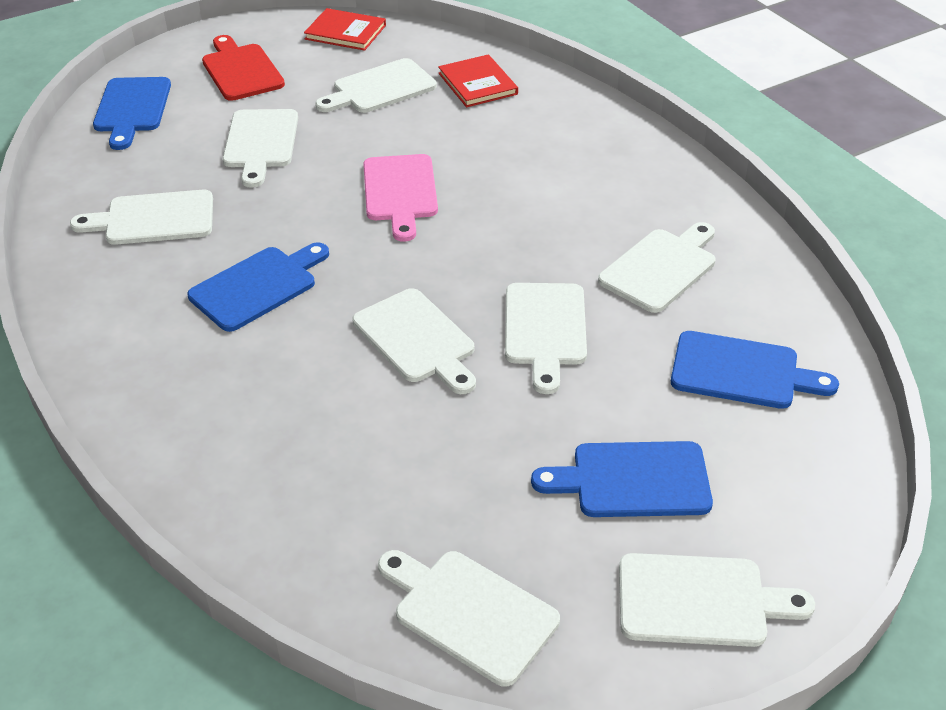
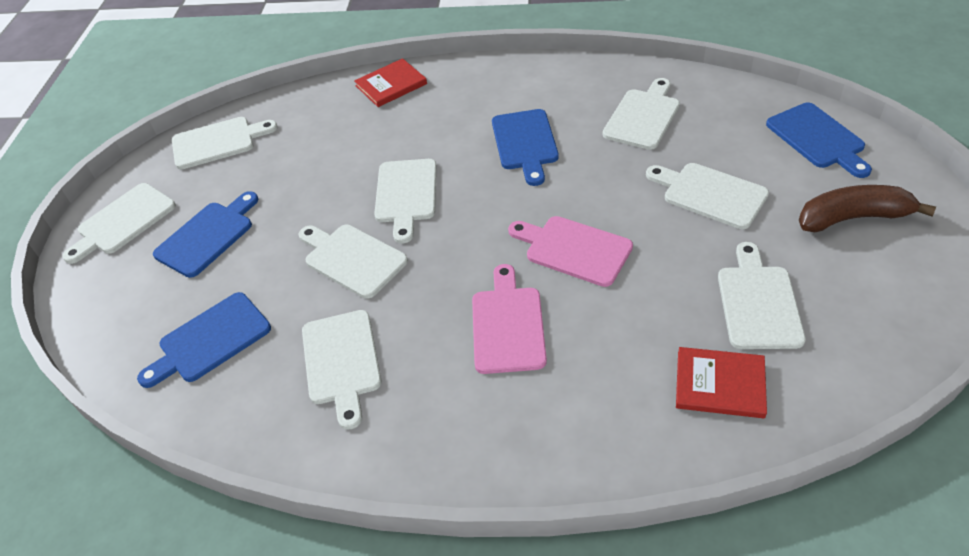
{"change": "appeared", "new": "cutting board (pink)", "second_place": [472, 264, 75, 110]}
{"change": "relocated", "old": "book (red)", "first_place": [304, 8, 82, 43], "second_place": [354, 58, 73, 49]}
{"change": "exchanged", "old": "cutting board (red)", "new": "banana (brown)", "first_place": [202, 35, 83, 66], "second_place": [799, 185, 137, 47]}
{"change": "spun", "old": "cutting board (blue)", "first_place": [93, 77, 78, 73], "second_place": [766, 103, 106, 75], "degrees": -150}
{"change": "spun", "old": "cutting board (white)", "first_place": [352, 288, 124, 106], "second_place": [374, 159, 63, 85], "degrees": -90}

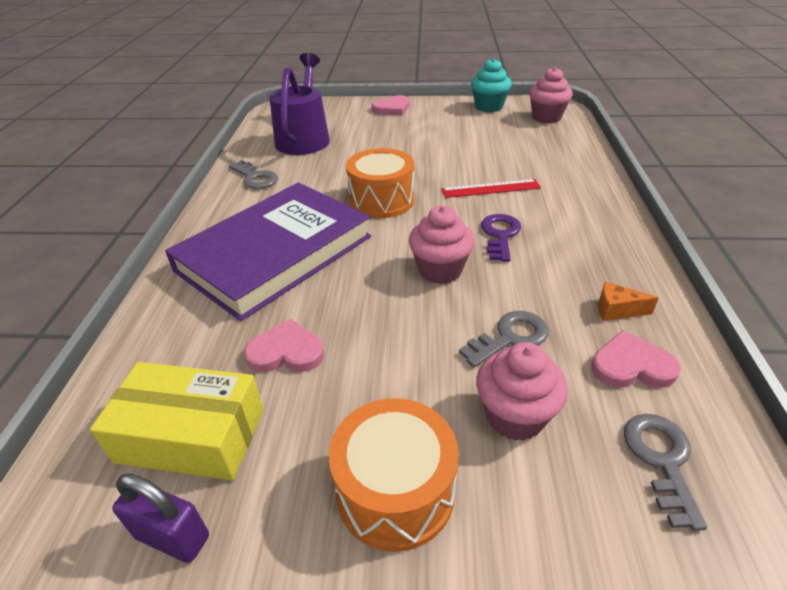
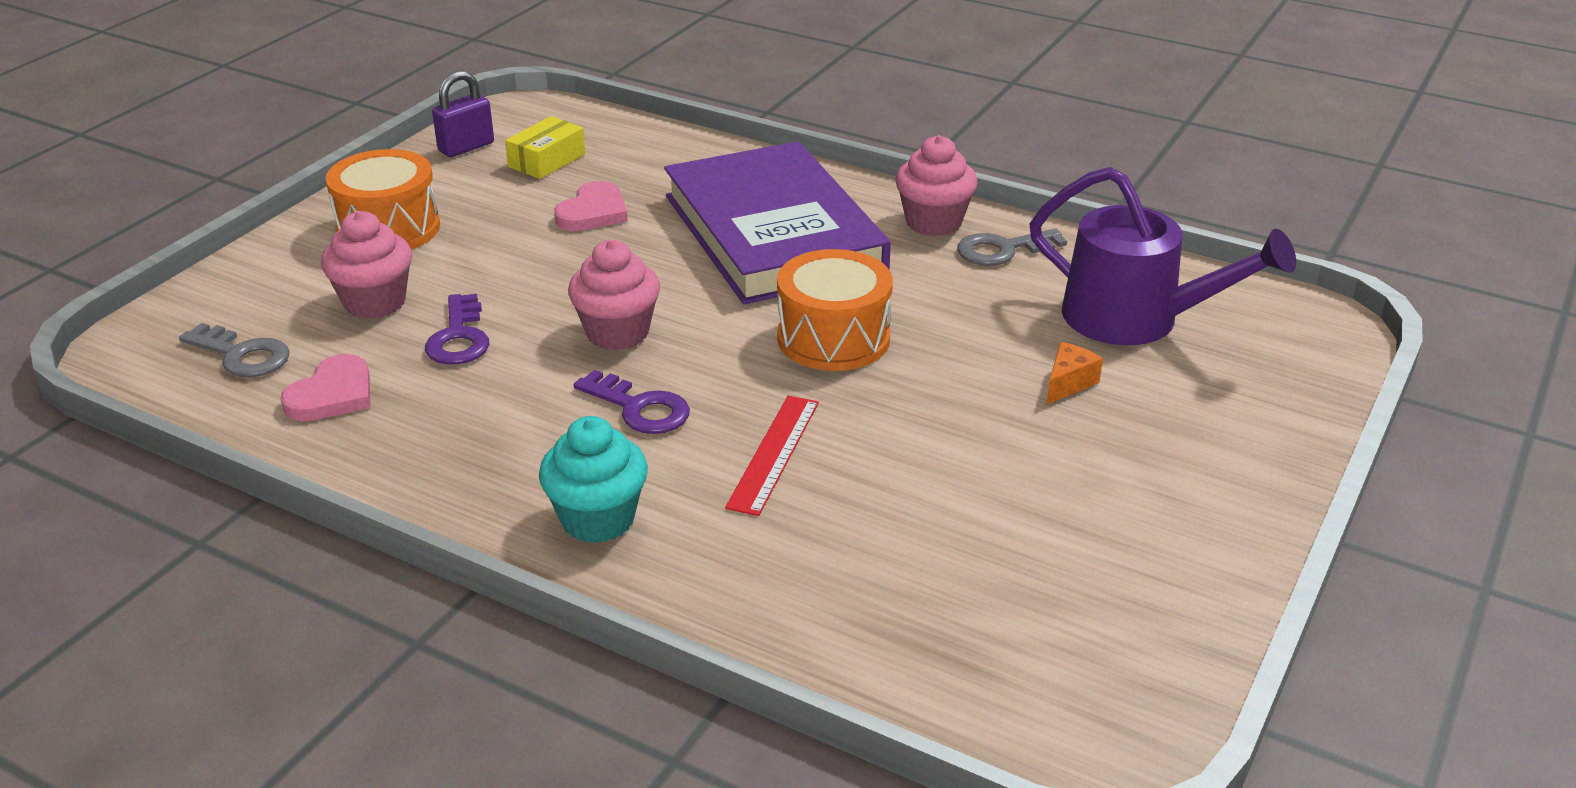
{"change": "missing", "old": "heart (pink)", "first_place": [371, 95, 39, 20]}
{"change": "relocated", "old": "cupcake (turquoise)", "first_place": [471, 58, 41, 54], "second_place": [539, 416, 109, 127]}
{"change": "relocated", "old": "cupcake (pink)", "first_place": [529, 67, 44, 56], "second_place": [895, 135, 83, 101]}
{"change": "relocated", "old": "cheese (orange)", "first_place": [598, 282, 61, 39], "second_place": [1046, 342, 57, 63]}
{"change": "colour", "old": "key (grey)", "new": "key (purple)", "first_place": [459, 311, 90, 56], "second_place": [425, 294, 64, 71]}
{"change": "size", "old": "box (yellow)", "first_place": [90, 362, 174, 118], "second_place": [505, 116, 80, 63], "factor": 0.61}

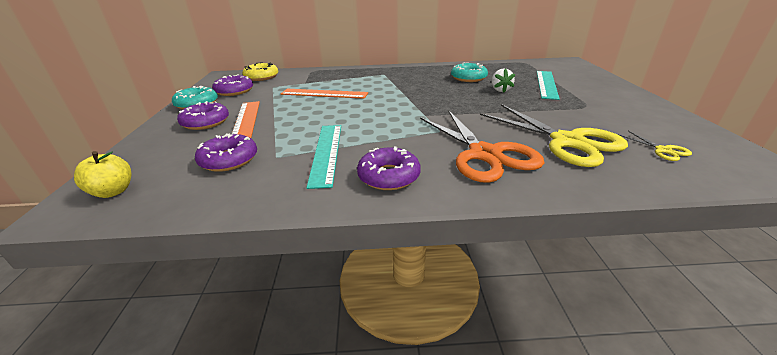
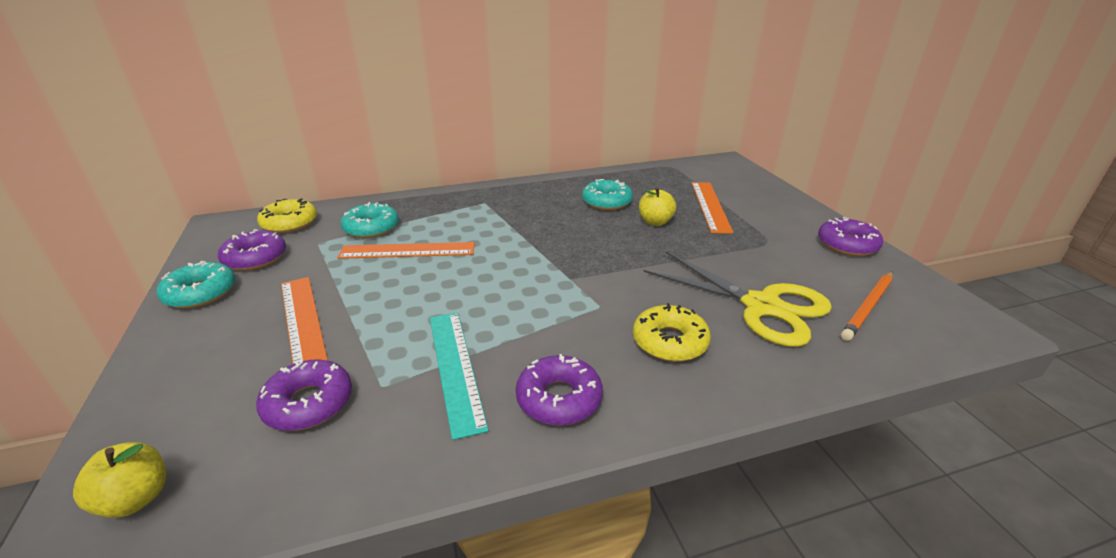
{"change": "appeared", "new": "donut (turquoise)", "second_place": [341, 202, 58, 36]}
{"change": "relocated", "old": "donut (purple)", "first_place": [177, 101, 52, 29], "second_place": [818, 217, 65, 39]}
{"change": "exchanged", "old": "scissors (orange)", "new": "donut (yellow)", "first_place": [420, 111, 125, 72], "second_place": [633, 303, 78, 59]}
{"change": "exchanged", "old": "strawberry (white)", "new": "apple (yellow)", "first_place": [491, 68, 24, 24], "second_place": [639, 187, 37, 39]}
{"change": "exchanged", "old": "scissors (yellow)", "new": "pencil (orange)", "first_place": [619, 131, 73, 30], "second_place": [841, 272, 52, 69]}
{"change": "colour", "old": "ruler (turquoise)", "new": "ruler (orange)", "first_place": [537, 71, 23, 29], "second_place": [692, 182, 41, 52]}

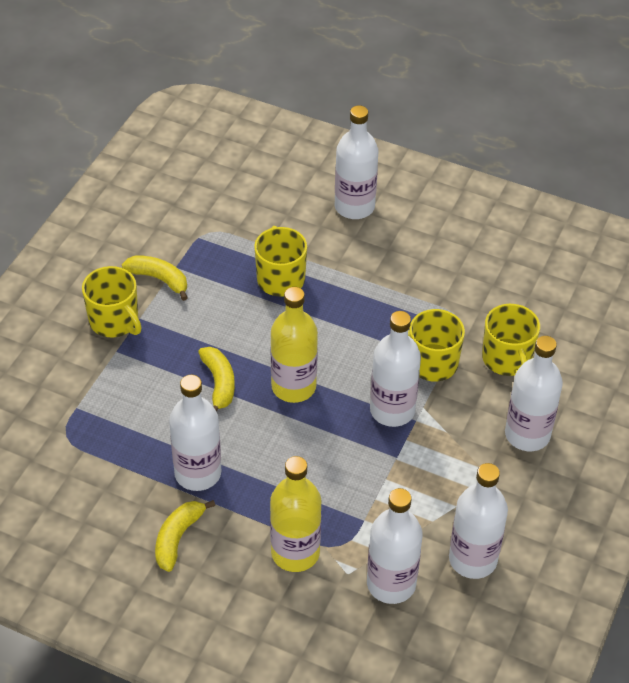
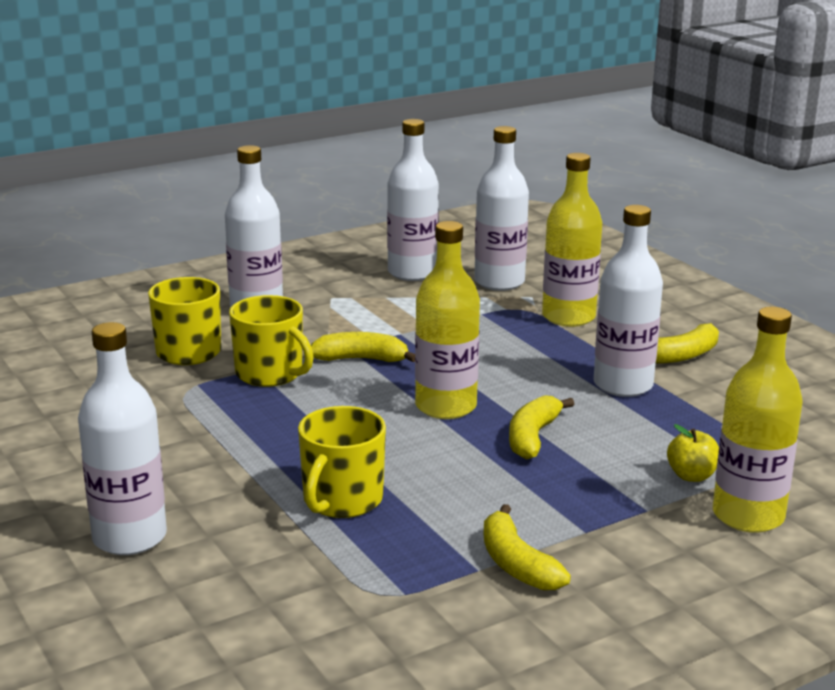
{"change": "missing", "old": "mug (yellow)", "first_place": [82, 266, 60, 71]}
{"change": "appeared", "new": "apple (yellow)", "second_place": [667, 424, 52, 58]}
{"change": "appeared", "new": "bottle (yellow)", "second_place": [713, 307, 89, 226]}
{"change": "exchanged", "old": "bottle (white)", "new": "banana (yellow)", "first_place": [370, 311, 51, 116], "second_place": [311, 332, 104, 30]}

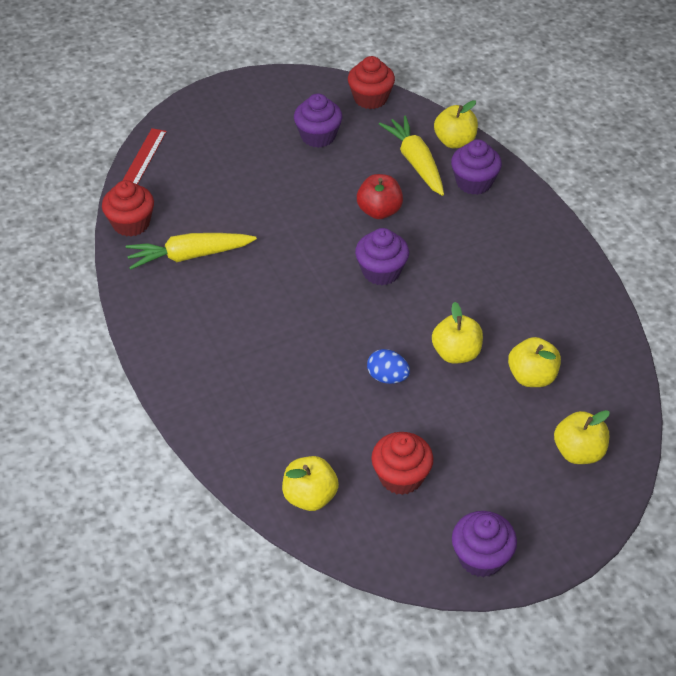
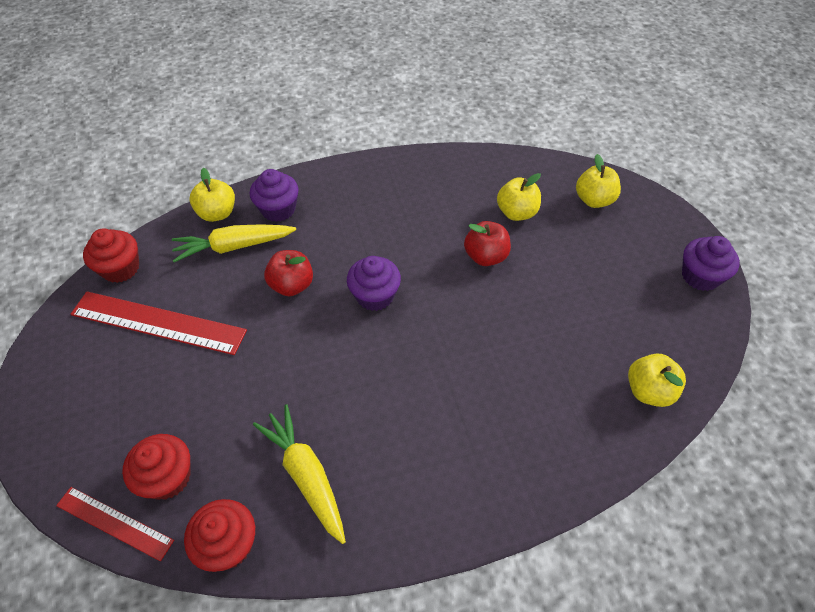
{"change": "missing", "old": "egg (blue)", "first_place": [367, 349, 43, 35]}
{"change": "relocated", "old": "cupcake (red)", "first_place": [371, 432, 62, 63], "second_place": [122, 434, 69, 66]}
{"change": "exchanged", "old": "cupcake (purple)", "new": "ruler (red)", "first_place": [294, 93, 48, 55], "second_place": [70, 291, 177, 64]}
{"change": "colour", "old": "apple (yellow)", "new": "apple (red)", "first_place": [432, 302, 51, 62], "second_place": [464, 221, 47, 45]}
{"change": "spun", "old": "carrot (yellow)", "first_place": [126, 233, 131, 37], "second_place": [253, 404, 93, 140], "degrees": 150}

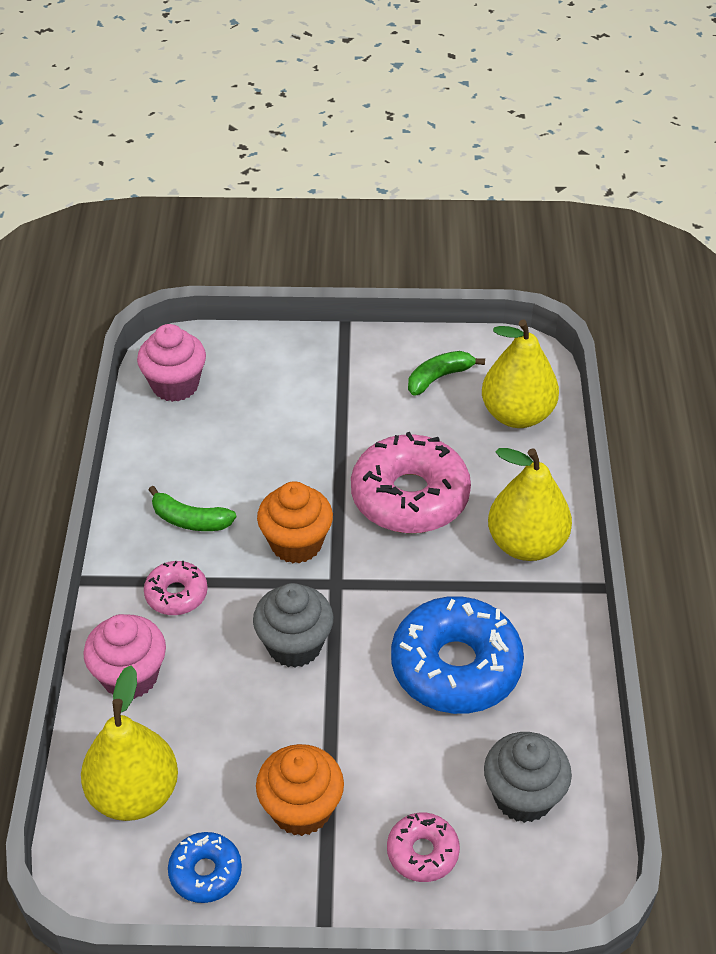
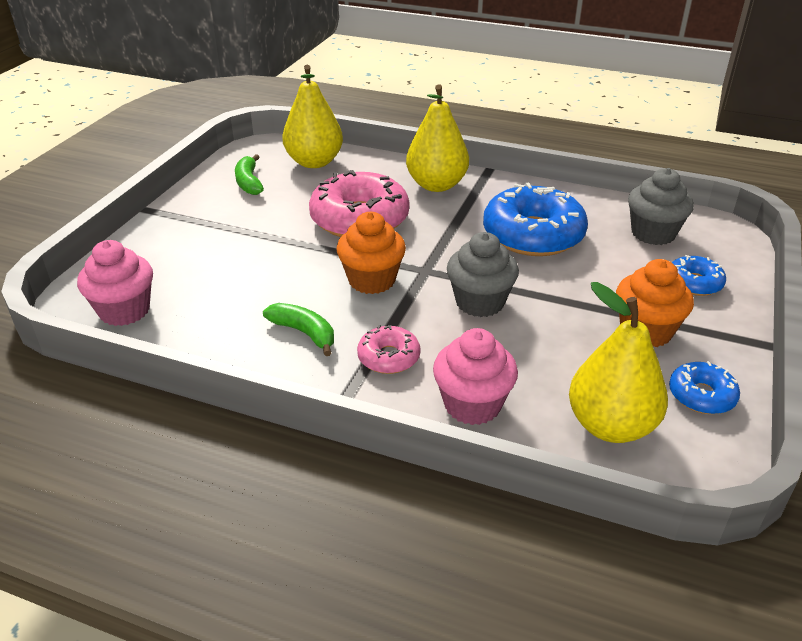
{"change": "colour", "old": "donut (pink)", "new": "donut (blue)", "first_place": [387, 813, 73, 69], "second_place": [672, 255, 54, 41]}
{"change": "spun", "old": "banana (green)", "first_place": [149, 486, 87, 45], "second_place": [263, 303, 71, 53], "degrees": -90}

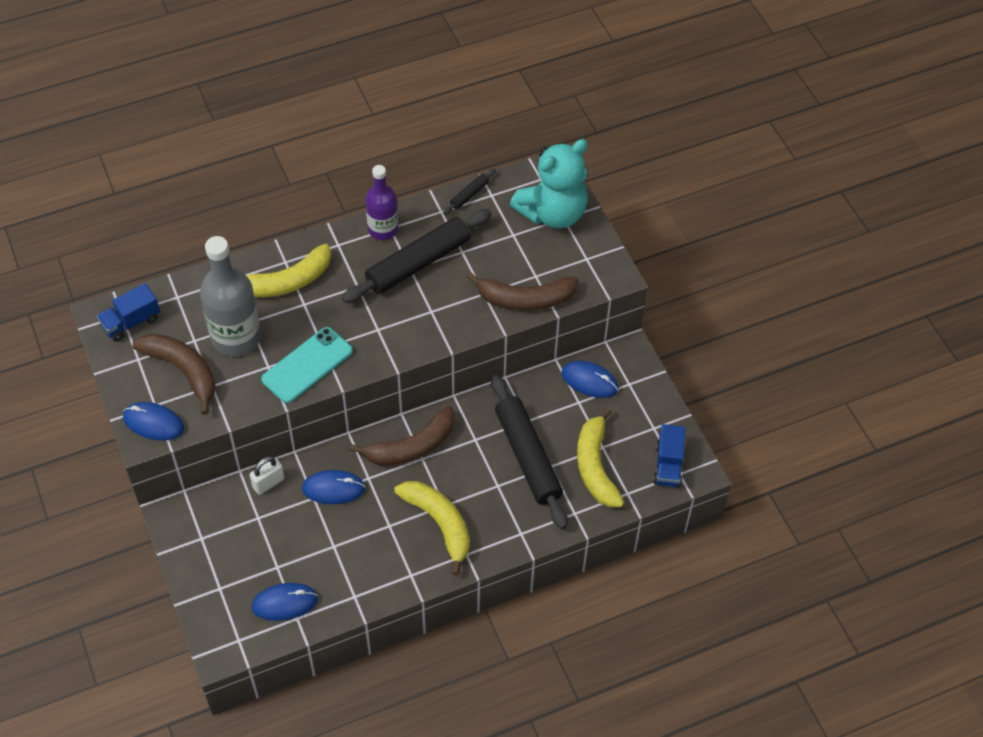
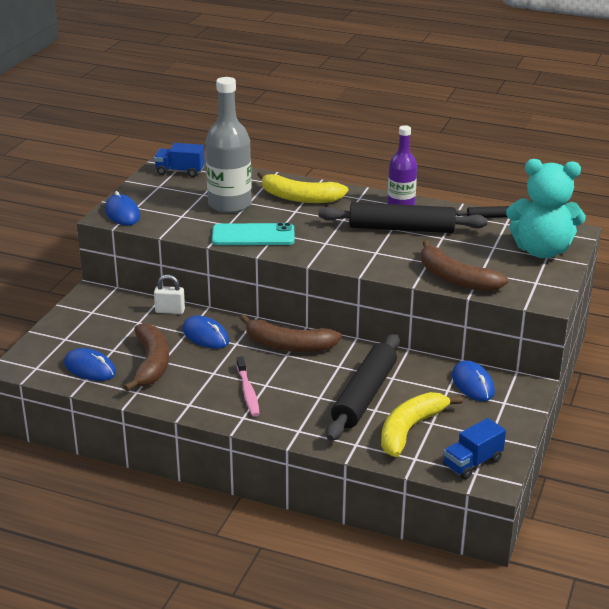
{"change": "relocated", "old": "banana (brown)", "first_place": [132, 334, 84, 81], "second_place": [124, 323, 45, 69]}
{"change": "exchanged", "old": "banana (yellow)", "new": "toothbrush (pink)", "first_place": [394, 481, 76, 95], "second_place": [236, 356, 24, 61]}

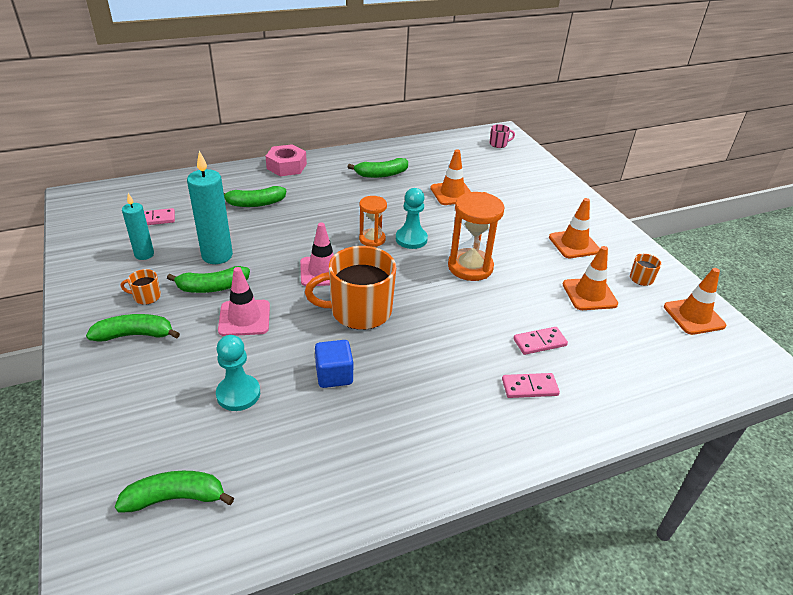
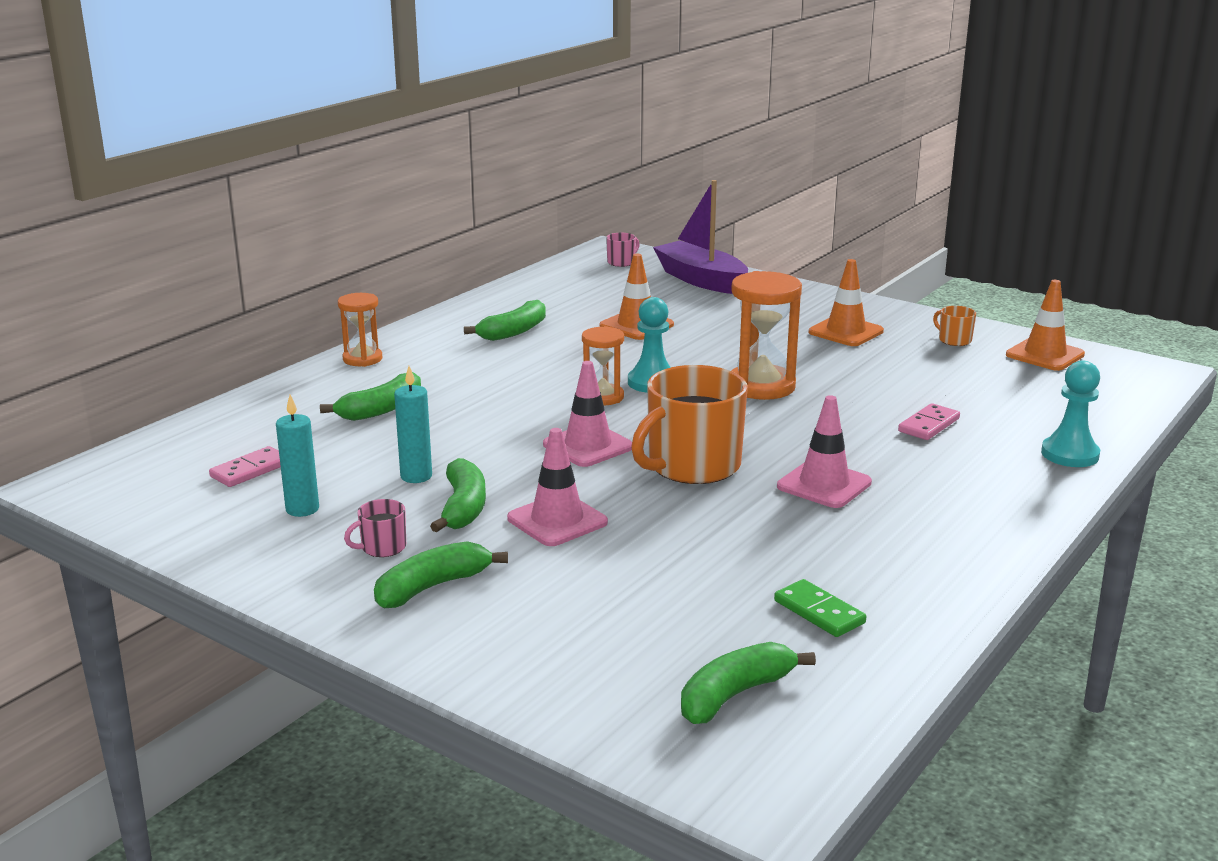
{"change": "missing", "old": "cube (blue)", "first_place": [315, 340, 38, 48]}
{"change": "missing", "old": "domino (pink)", "first_place": [502, 373, 58, 25]}
{"change": "missing", "old": "traffic cone (orange)", "first_place": [563, 246, 55, 64]}
{"change": "appeared", "new": "boat (purple)", "second_place": [653, 180, 95, 114]}
{"change": "appeared", "new": "domino (green)", "second_place": [774, 579, 92, 58]}
{"change": "appeared", "new": "traffic cone (pink)", "second_place": [777, 395, 95, 113]}
{"change": "relocated", "old": "pawn (turquoise)", "first_place": [216, 335, 44, 76], "second_place": [1041, 361, 59, 106]}
{"change": "exchanged", "old": "nut (pink)", "new": "hourglass (orange)", "first_place": [265, 144, 42, 32], "second_place": [338, 293, 44, 74]}
{"change": "colour", "old": "mug (orange)", "new": "mug (pink)", "first_place": [121, 269, 40, 36], "second_place": [344, 499, 62, 58]}
{"change": "spun", "old": "banana (green)", "first_place": [167, 266, 83, 27], "second_place": [430, 458, 56, 75], "degrees": -45}
{"change": "size", "old": "candle (turquoise)", "first_place": [187, 151, 46, 113], "second_place": [394, 366, 38, 117], "factor": 0.62}

